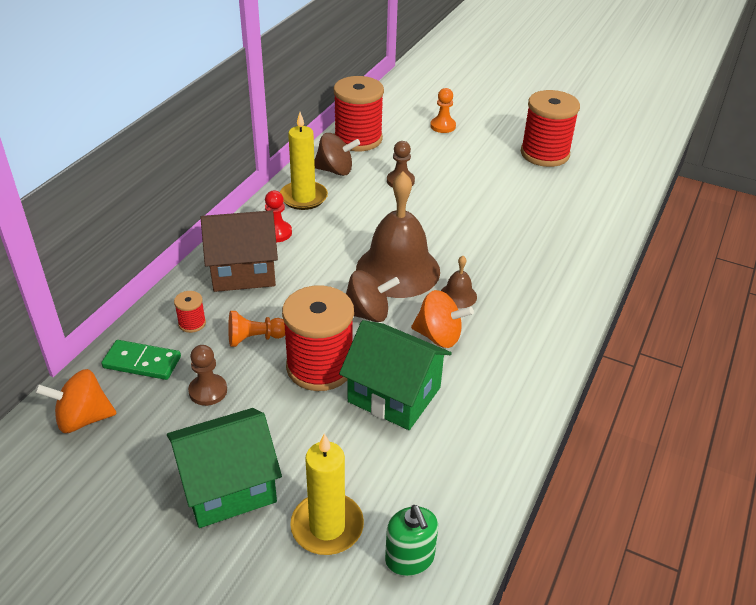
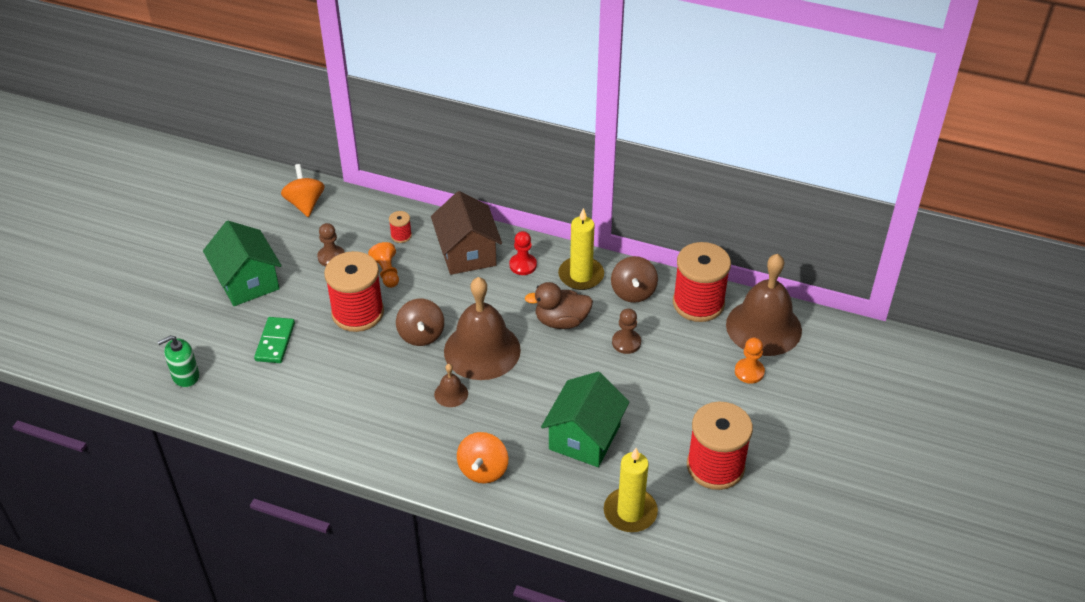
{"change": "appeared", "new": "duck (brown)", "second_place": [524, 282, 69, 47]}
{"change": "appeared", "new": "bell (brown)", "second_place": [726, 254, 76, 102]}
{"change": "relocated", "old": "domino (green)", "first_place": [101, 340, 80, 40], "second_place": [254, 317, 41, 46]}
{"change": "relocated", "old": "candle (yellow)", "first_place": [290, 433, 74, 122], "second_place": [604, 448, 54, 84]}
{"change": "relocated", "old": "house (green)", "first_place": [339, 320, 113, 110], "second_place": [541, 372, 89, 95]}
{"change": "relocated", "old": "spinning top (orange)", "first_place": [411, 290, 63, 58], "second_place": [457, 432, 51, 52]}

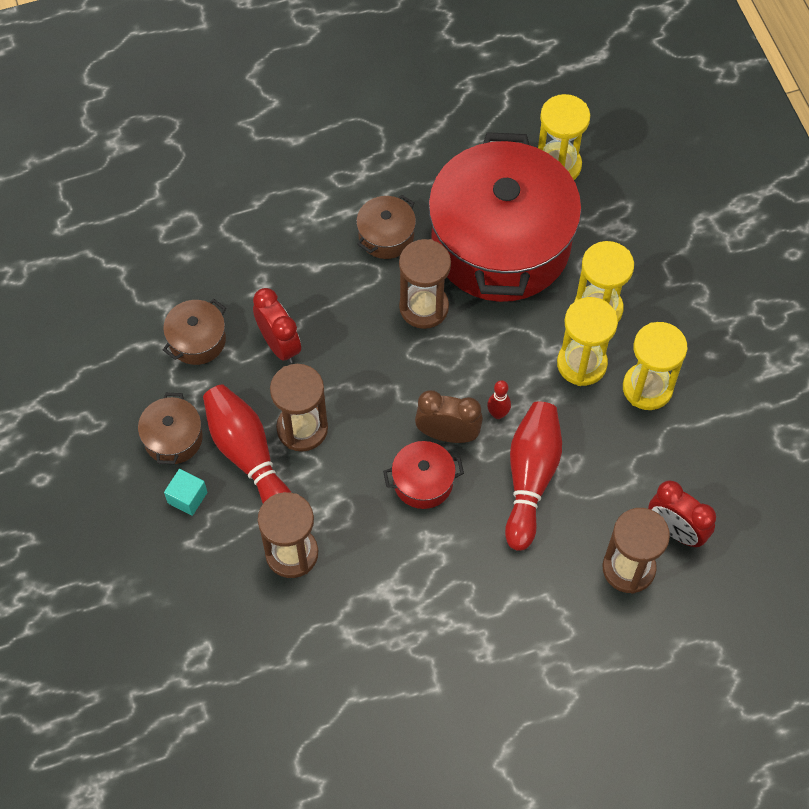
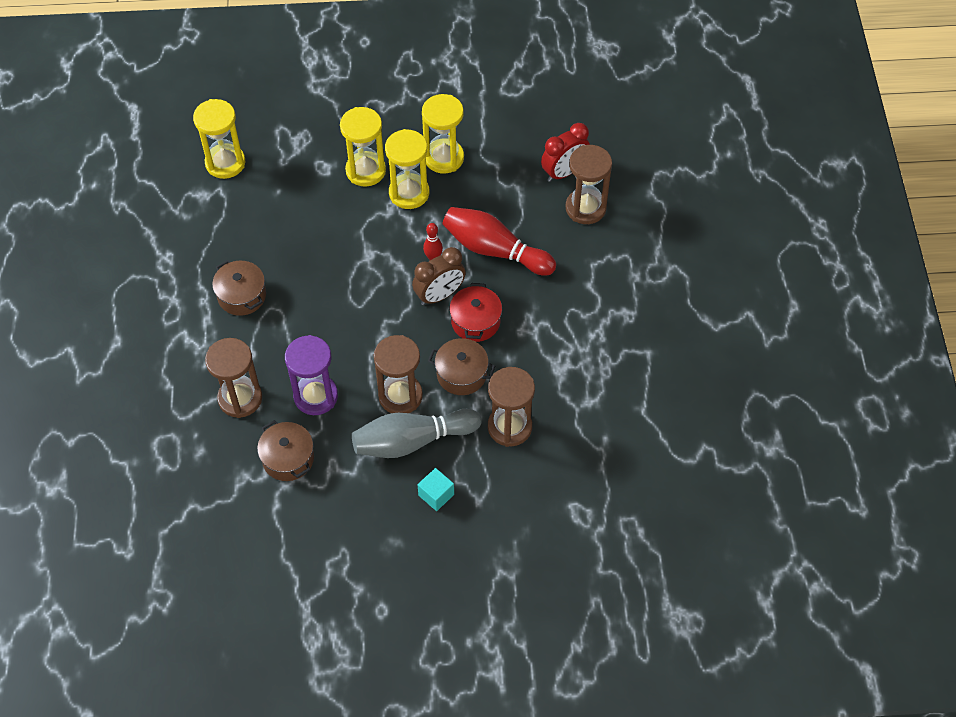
{"change": "missing", "old": "pot (red)", "first_place": [428, 132, 154, 170]}
{"change": "relocated", "old": "pot (brown)", "first_place": [138, 393, 65, 71], "second_place": [428, 338, 67, 57]}
{"change": "relocated", "old": "hourglass (brown)", "first_place": [399, 239, 52, 90], "second_place": [205, 338, 57, 80]}
{"change": "exchanged", "old": "clock (red)", "new": "hourglass (purple)", "first_place": [253, 288, 48, 76], "second_place": [285, 335, 53, 80]}
{"change": "colour", "old": "bowling pin (red)", "new": "bowling pin (grey)", "first_place": [203, 384, 89, 119], "second_place": [352, 409, 129, 49]}
{"change": "spun", "old": "clock (brown)", "first_place": [415, 390, 68, 53], "second_place": [412, 247, 54, 58], "degrees": -150}

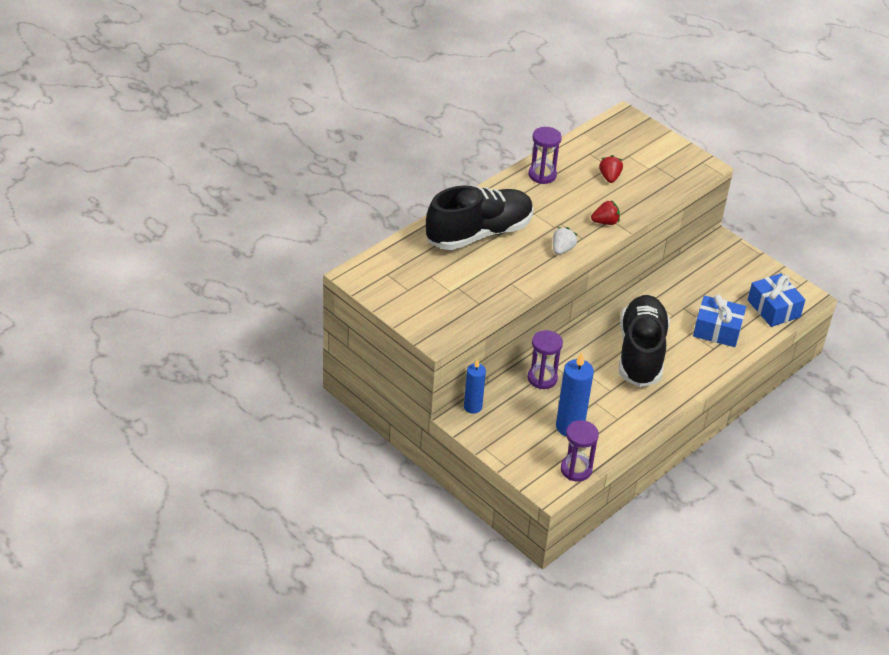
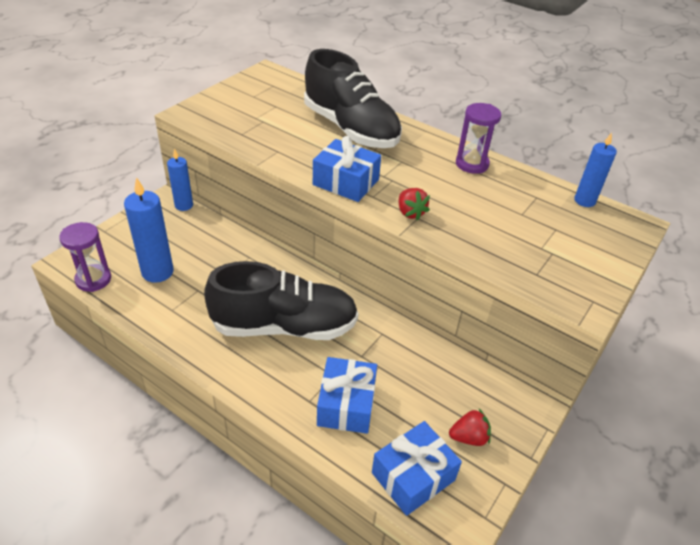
{"change": "missing", "old": "hourglass (purple)", "first_place": [528, 330, 35, 59]}
{"change": "appeared", "new": "candle (blue)", "second_place": [574, 133, 43, 74]}
{"change": "relocated", "old": "strawberry (red)", "first_place": [599, 155, 24, 28], "second_place": [449, 409, 42, 37]}
{"change": "exchanged", "old": "strawberry (white)", "new": "gift (blue)", "first_place": [553, 227, 24, 28], "second_place": [313, 136, 68, 66]}

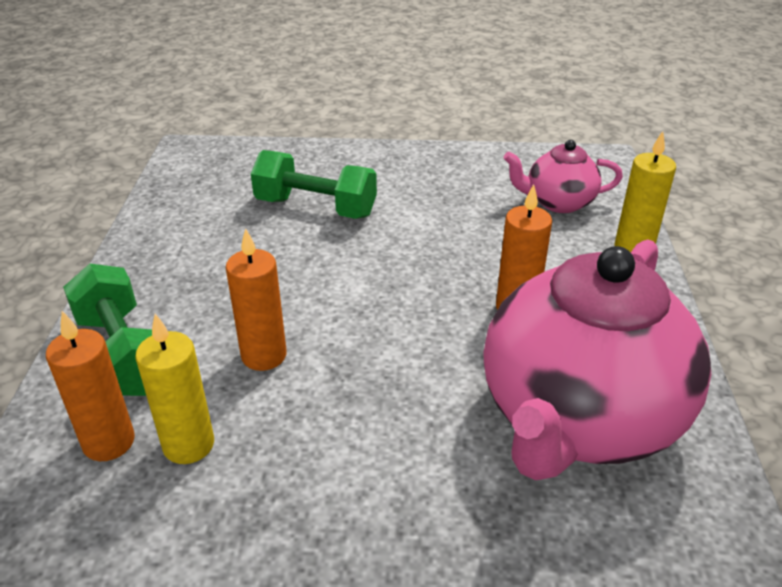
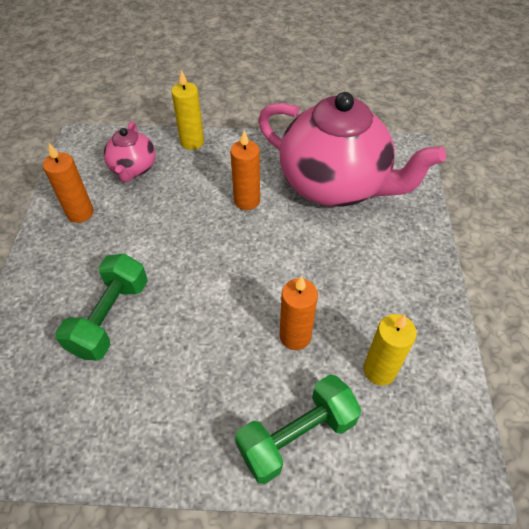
{"change": "relocated", "old": "candle (orange)", "first_place": [46, 311, 89, 150], "second_place": [43, 143, 51, 80]}

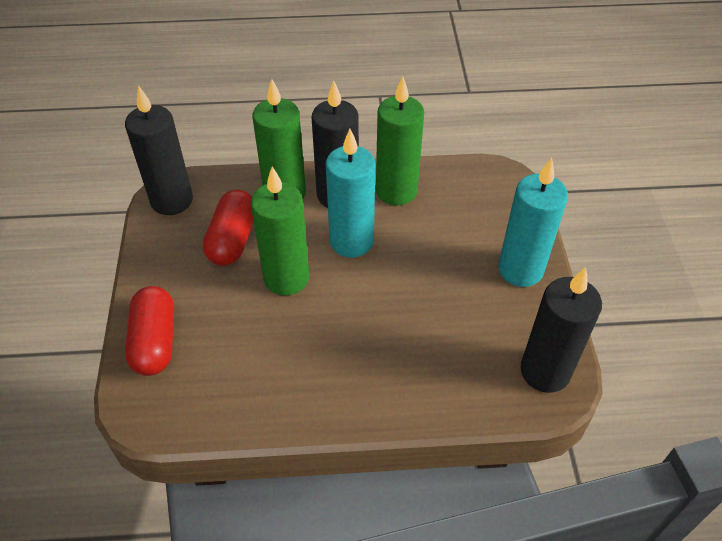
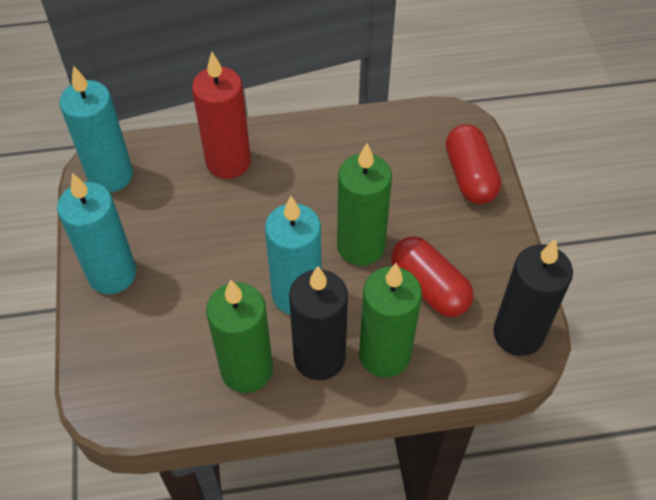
{"change": "appeared", "new": "candle (red)", "second_place": [192, 52, 59, 127]}
{"change": "colour", "old": "candle (black)", "new": "candle (turquoise)", "first_place": [521, 267, 81, 126], "second_place": [59, 66, 74, 126]}
{"change": "spun", "old": "capsule (red)", "first_place": [203, 190, 51, 76], "second_place": [391, 236, 83, 81], "degrees": -45}

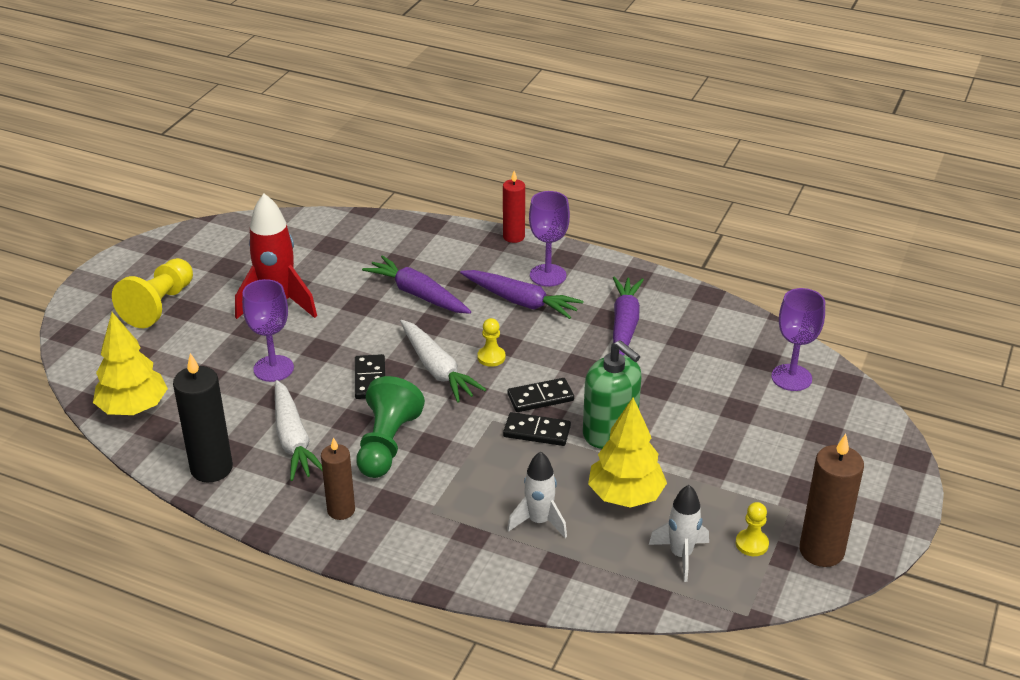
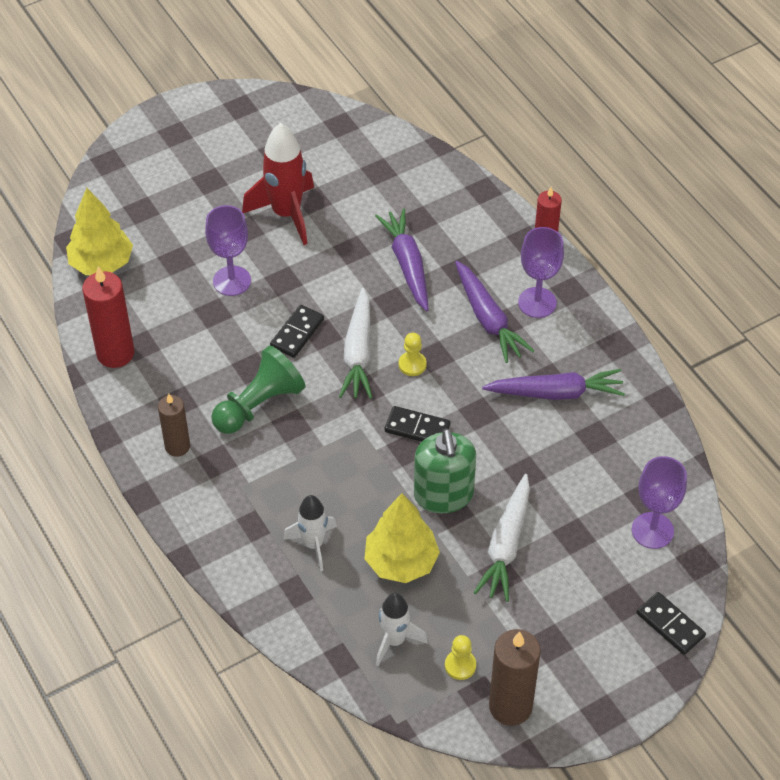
{"change": "missing", "old": "pawn (yellow)", "first_place": [112, 258, 81, 70]}
{"change": "relocated", "old": "carrot (white)", "first_place": [275, 380, 47, 101], "second_place": [473, 474, 57, 128]}
{"change": "relocated", "old": "domino (black)", "first_place": [503, 412, 68, 34], "second_place": [636, 592, 70, 63]}
{"change": "colour", "old": "candle (black)", "new": "candle (red)", "first_place": [173, 353, 60, 129], "second_place": [82, 266, 52, 102]}
{"change": "spun", "old": "carrot (purple)", "first_place": [613, 276, 31, 79], "second_place": [482, 369, 143, 31], "degrees": 45}

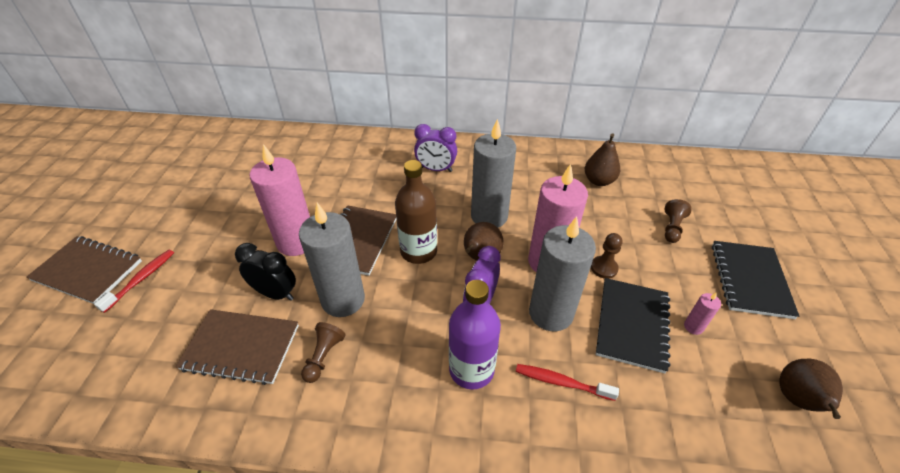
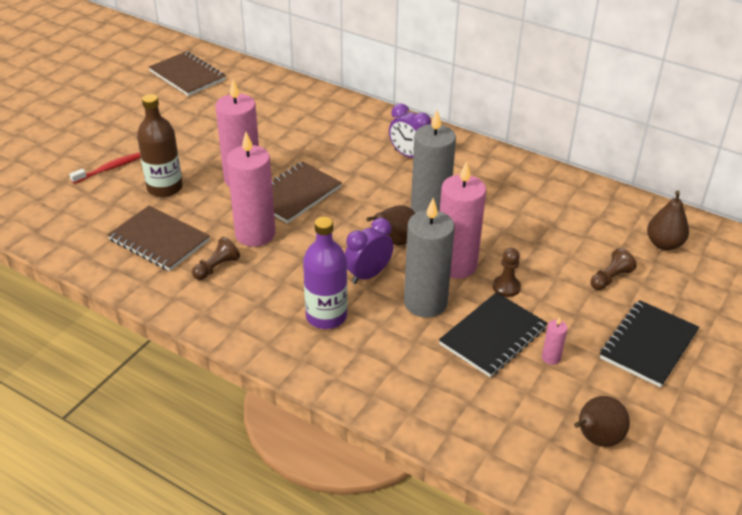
{"change": "missing", "old": "clock (black)", "first_place": [235, 243, 61, 58]}
{"change": "missing", "old": "toothbrush (red)", "first_place": [516, 364, 103, 37]}
{"change": "relocated", "old": "notebook (brown)", "first_place": [26, 236, 116, 68], "second_place": [149, 51, 77, 45]}
{"change": "relocated", "old": "bottle (brown)", "first_place": [395, 160, 42, 104], "second_place": [137, 94, 46, 103]}
{"change": "relocated", "old": "pear (brown)", "first_place": [585, 133, 35, 53], "second_place": [647, 190, 42, 60]}
{"change": "colour", "old": "candle (grey)", "new": "candle (pink)", "first_place": [299, 203, 66, 114], "second_place": [227, 132, 49, 115]}

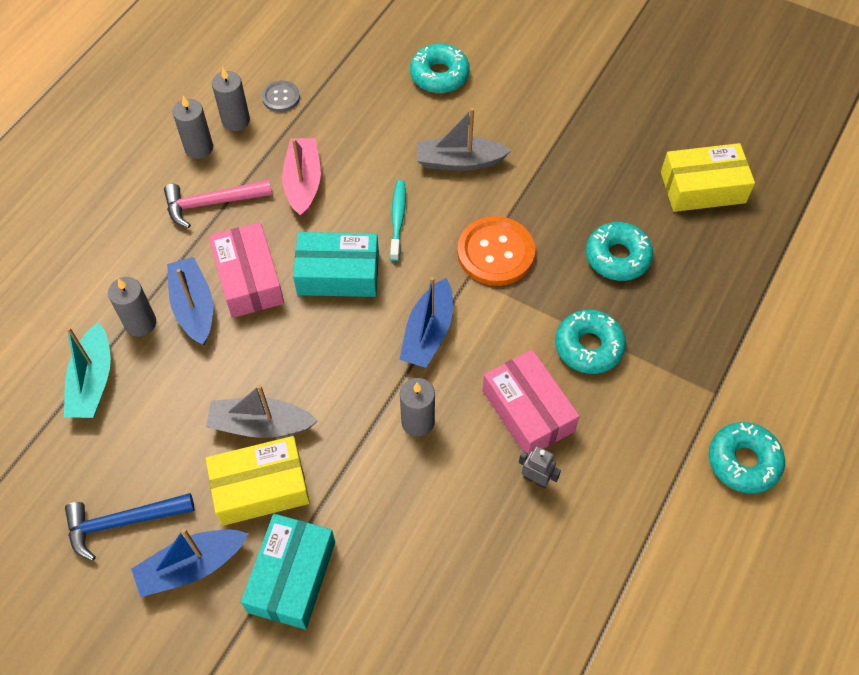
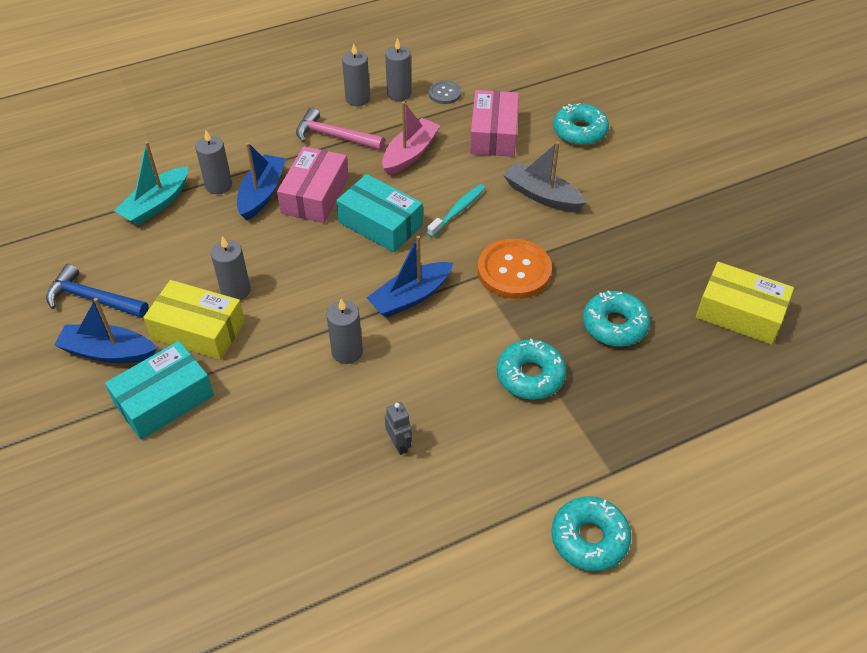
{"change": "relocated", "old": "box (pink)", "first_place": [482, 349, 98, 108], "second_place": [470, 90, 49, 67]}
{"change": "exchanged", "old": "boat (grey)", "new": "candle (grey)", "first_place": [206, 385, 112, 53], "second_place": [211, 236, 40, 65]}

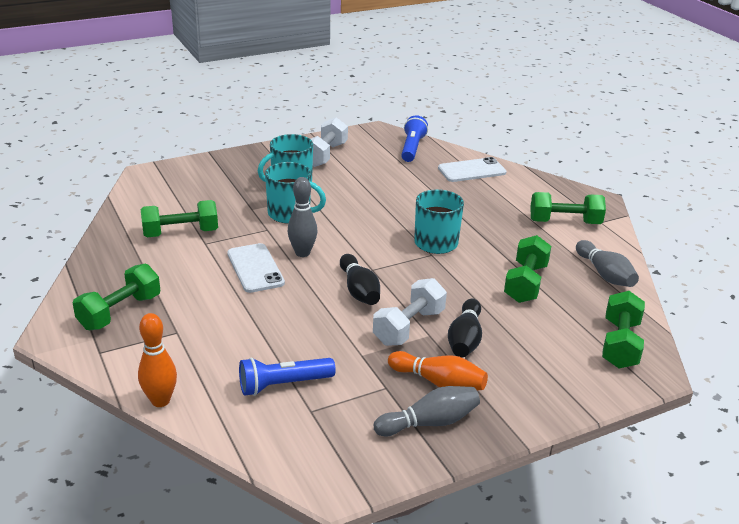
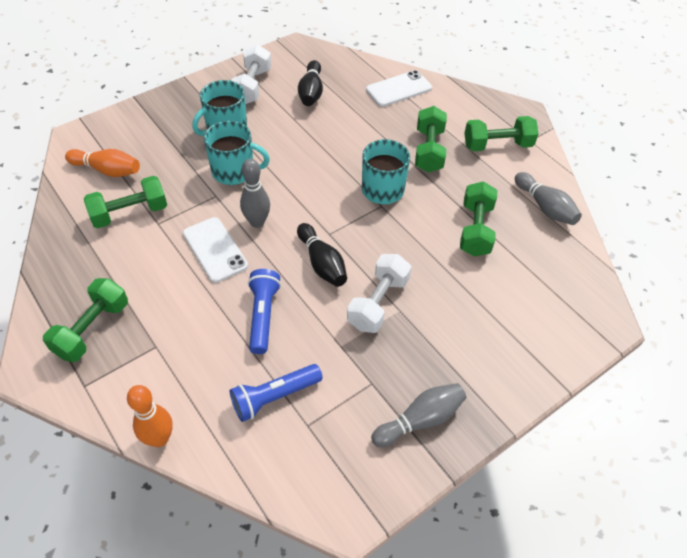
{"change": "relocated", "old": "bowling pin (orange)", "first_place": [388, 351, 100, 40], "second_place": [65, 149, 75, 28]}
{"change": "relocated", "old": "flashlight (blue)", "first_place": [401, 115, 27, 47], "second_place": [248, 269, 33, 85]}
{"change": "relocated", "old": "bowling pin (black)", "first_place": [448, 299, 34, 58], "second_place": [298, 60, 25, 46]}
{"change": "relocated", "old": "dumbbell (green)", "first_place": [602, 291, 43, 78], "second_place": [415, 106, 32, 67]}

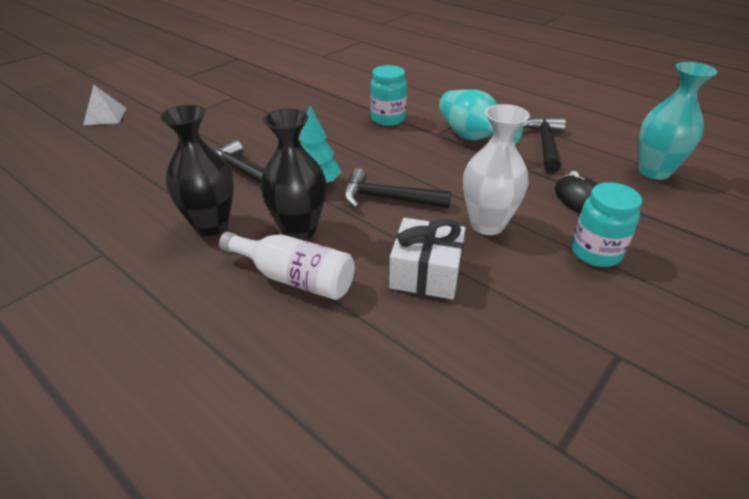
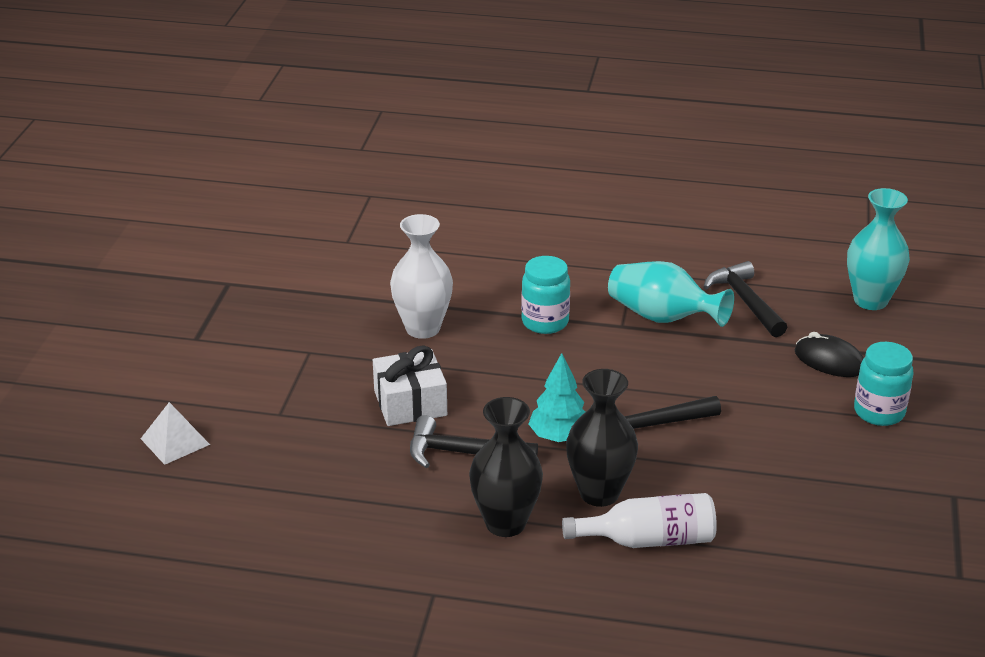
{"change": "relocated", "old": "gift (white)", "first_place": [389, 218, 77, 81], "second_place": [373, 346, 74, 80]}
{"change": "relocated", "old": "vase (white)", "first_place": [463, 104, 67, 131], "second_place": [390, 214, 63, 125]}

